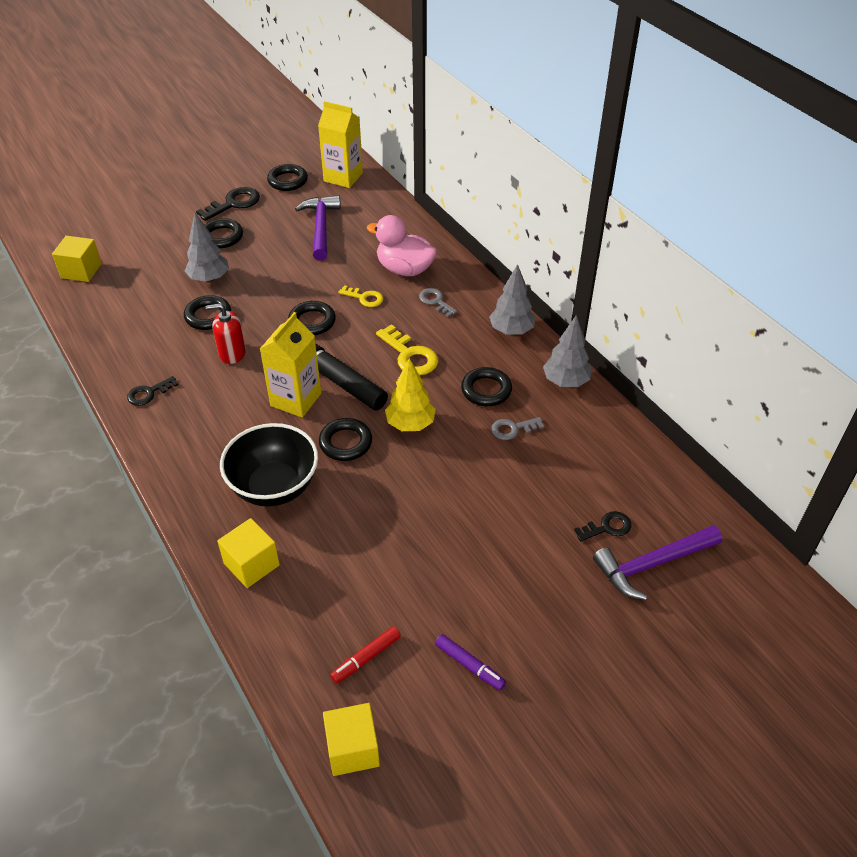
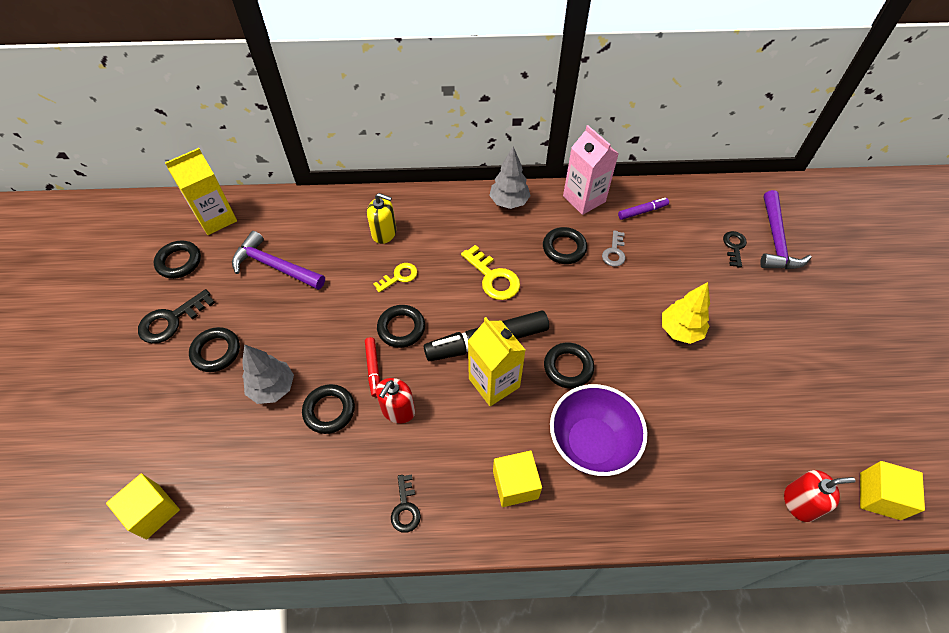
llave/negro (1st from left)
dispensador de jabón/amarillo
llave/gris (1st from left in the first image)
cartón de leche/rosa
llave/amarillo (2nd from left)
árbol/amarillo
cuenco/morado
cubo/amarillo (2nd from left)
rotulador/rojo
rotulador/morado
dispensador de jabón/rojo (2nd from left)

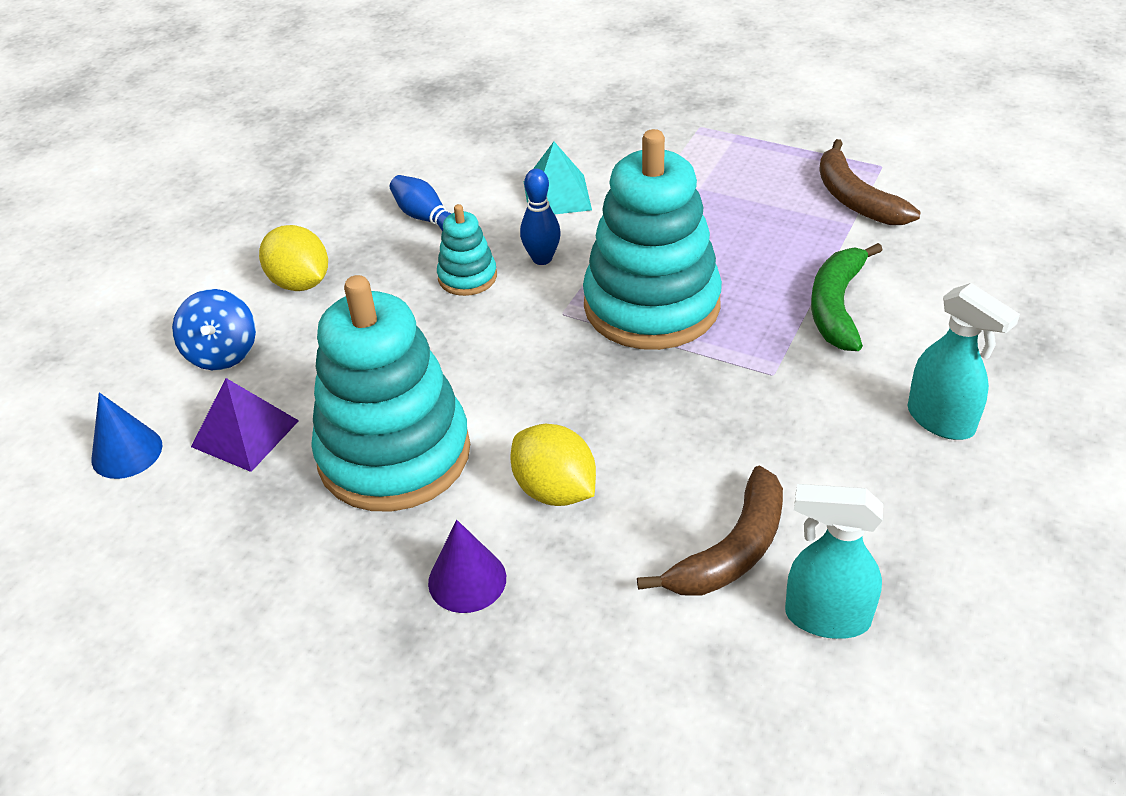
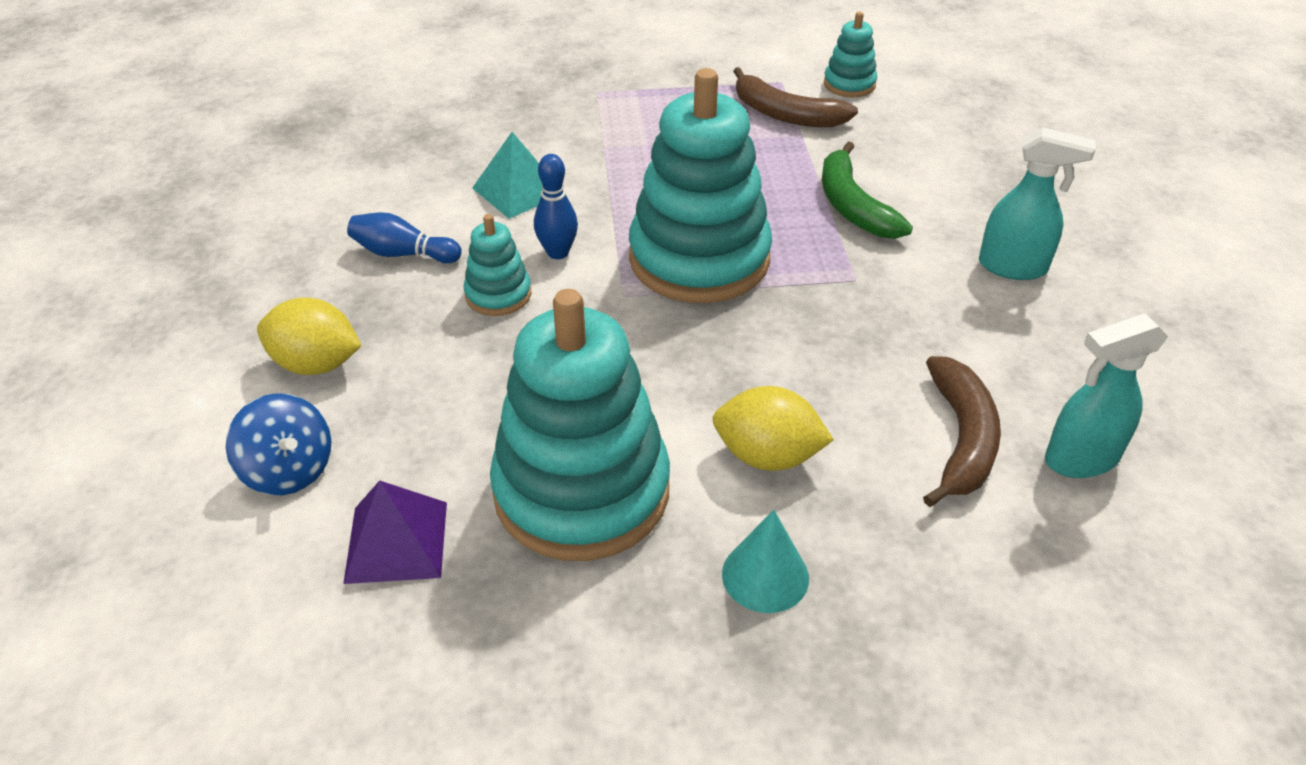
cono/azul
cono/turquesa
juguete apilable/turquesa (4th from left)

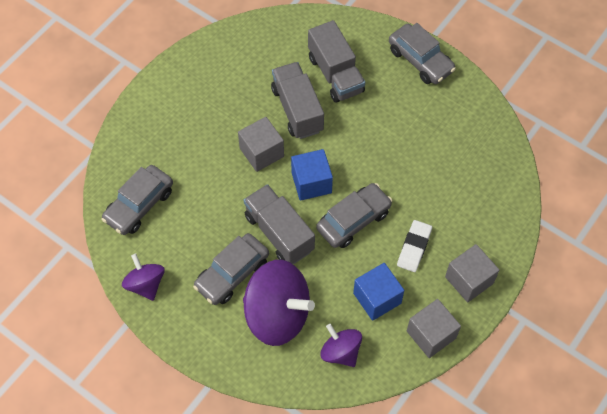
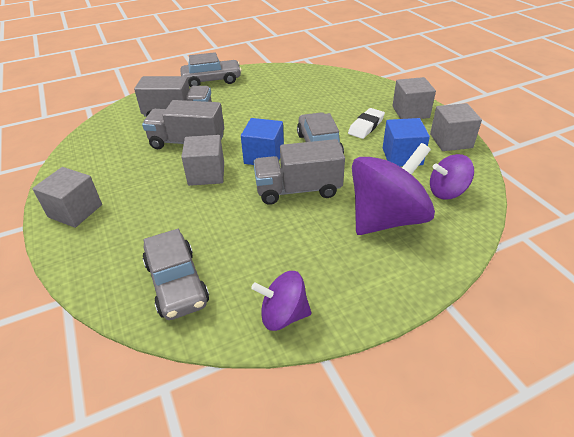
goma de borrar/blanco
coche/gris (2nd from left in the first image)
cubo/gris (1st from left)

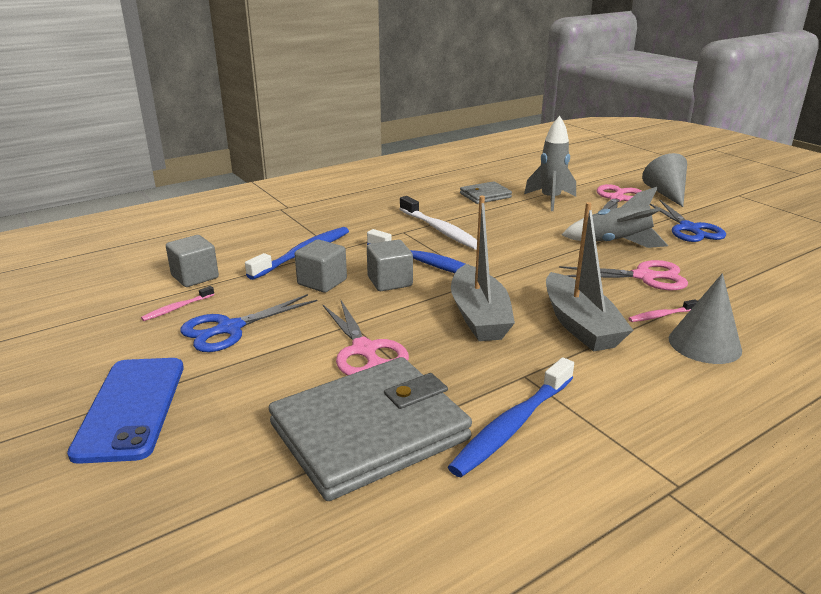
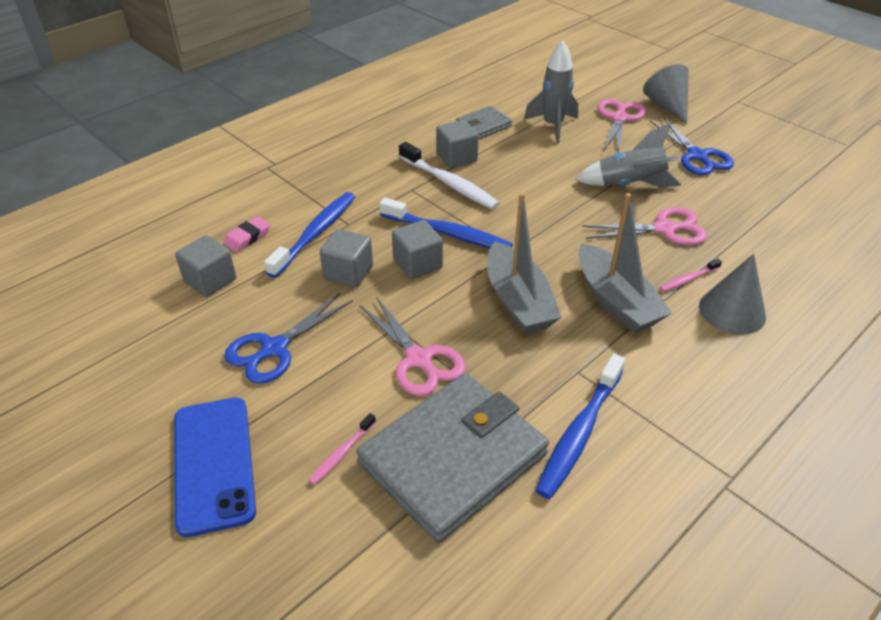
cepillo de dientes/rosa (1st from left)
cubo/gris (4th from left)
goma de borrar/rosa

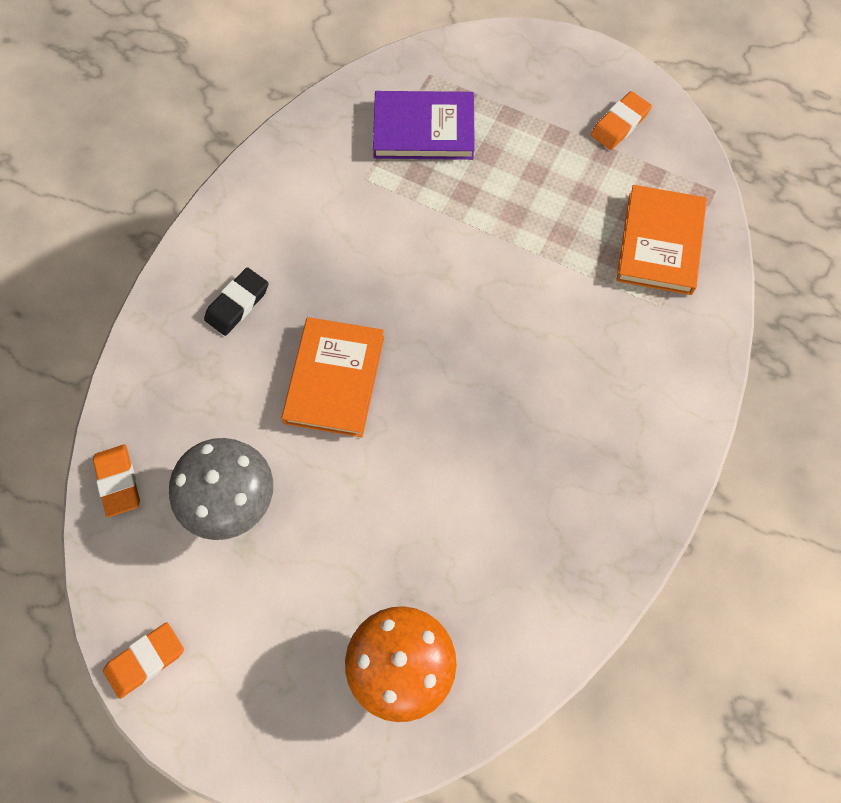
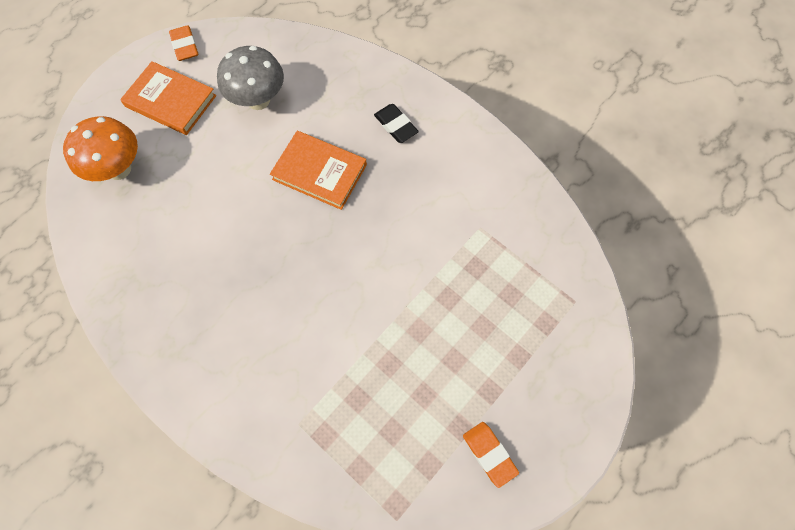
libro/morado
libro/naranja (1st from left)
goma de borrar/naranja (1st from left in the first image)

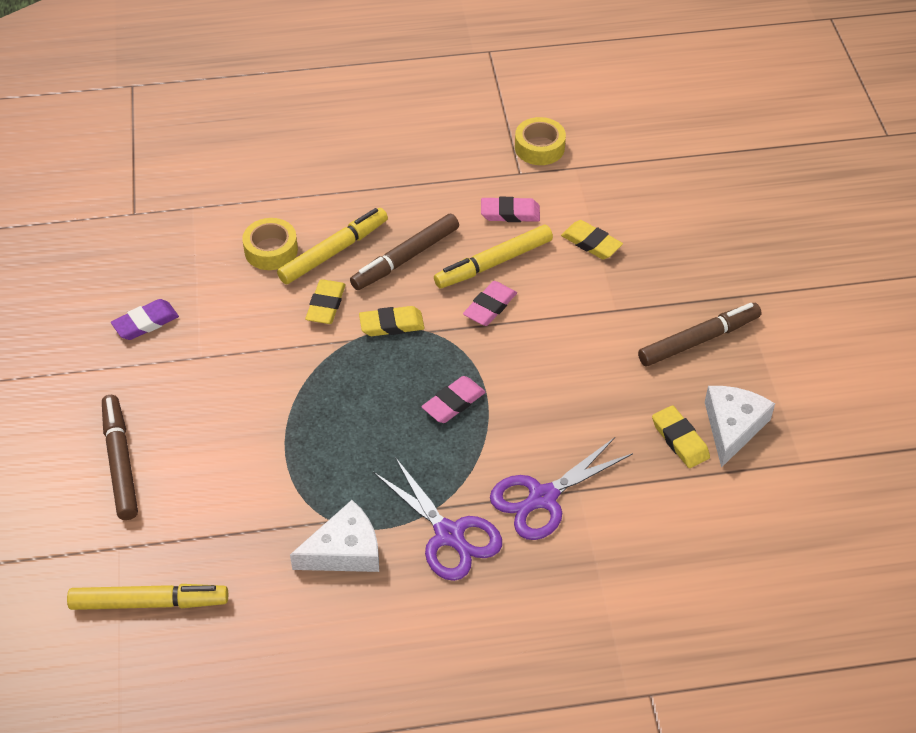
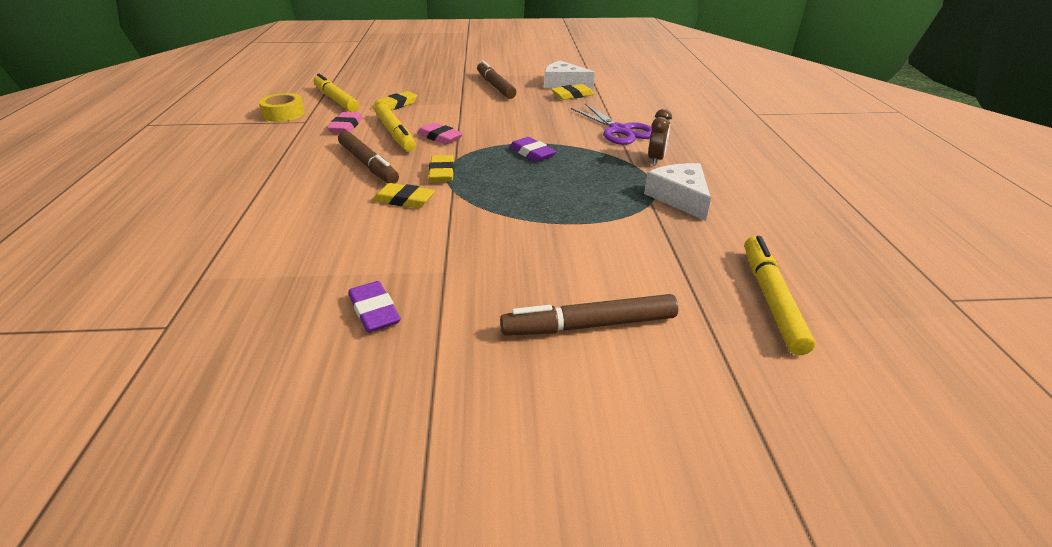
rotulador/amarillo (1st from left)
cinta adhesiva/amarillo (1st from left in the first image)
goma de borrar/morado (2nd from left)
despertador/marrón

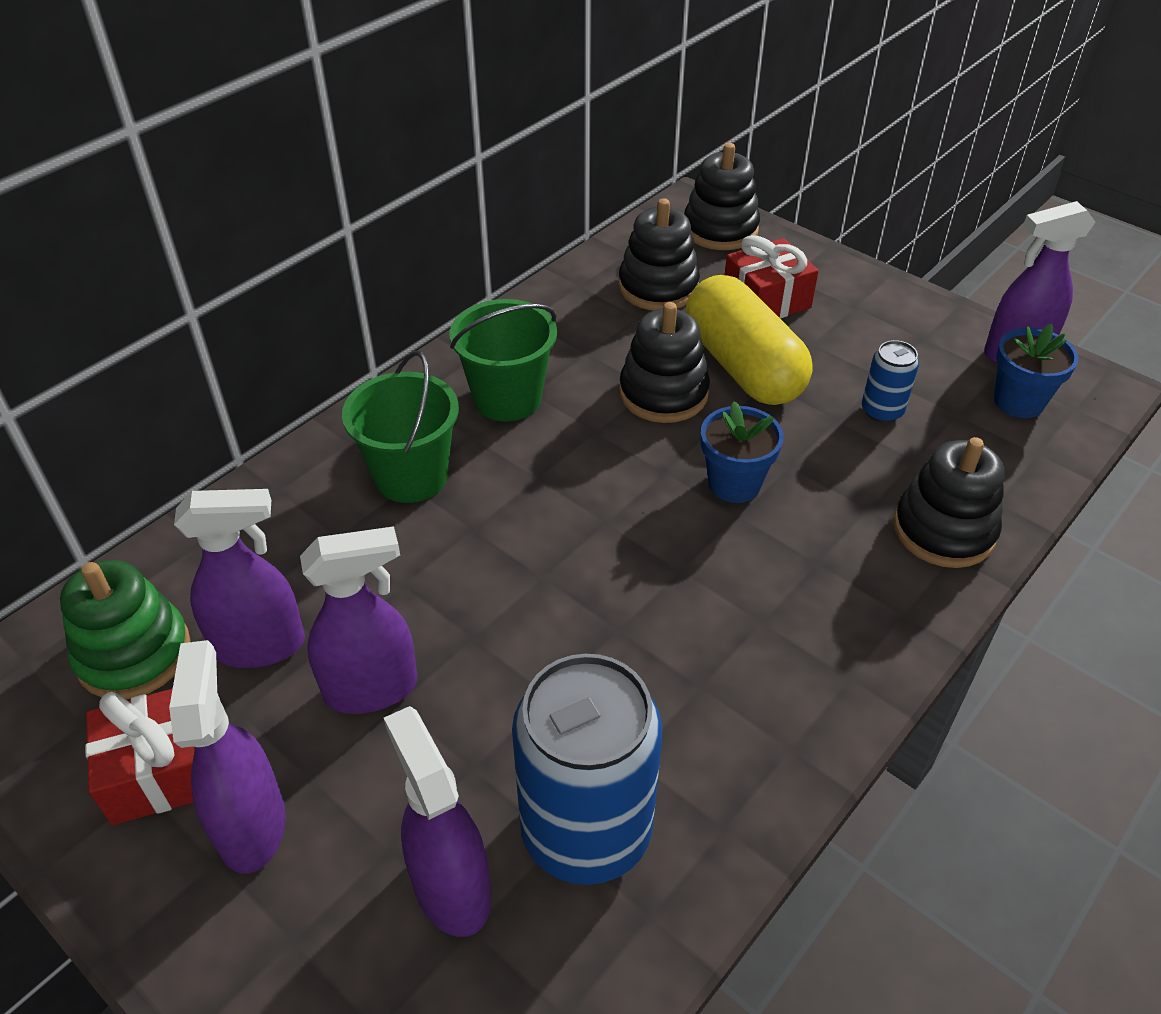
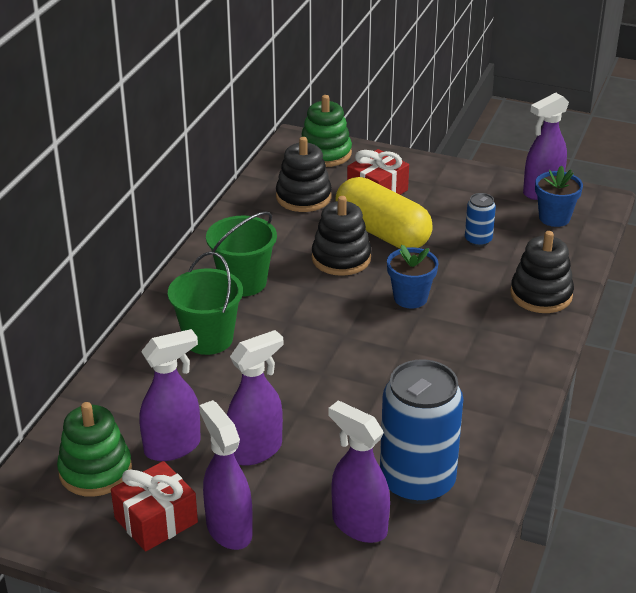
juguete apilable/verde (2nd from left)

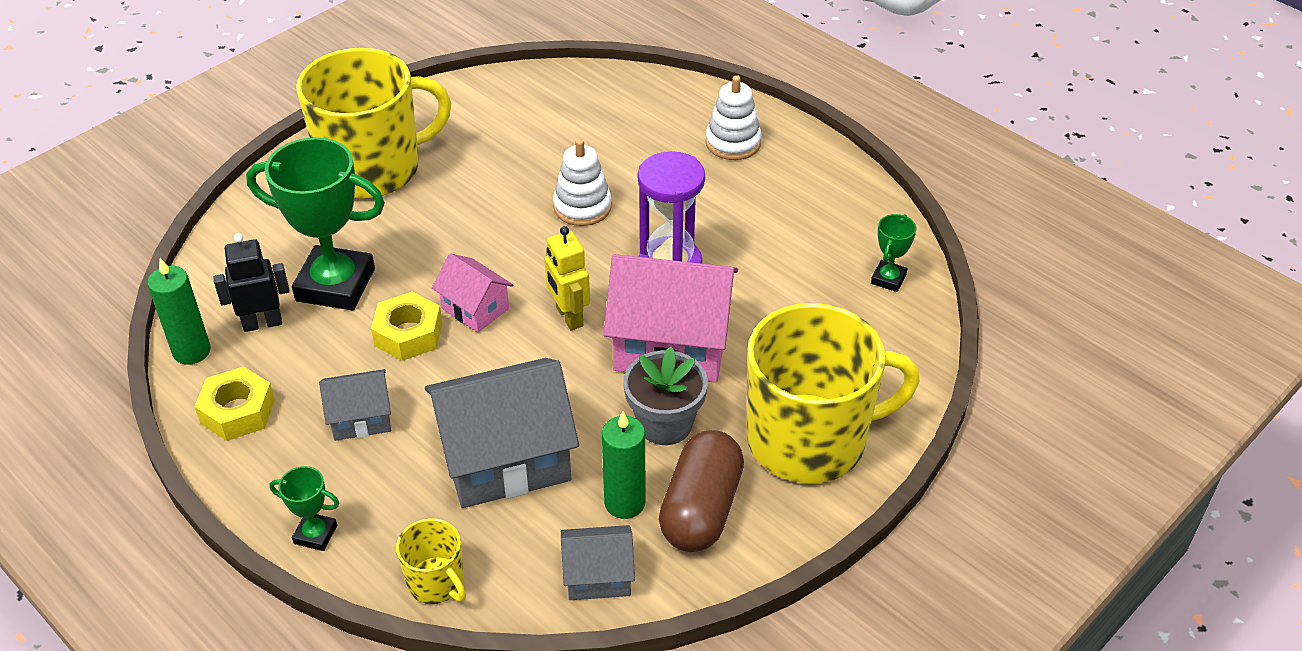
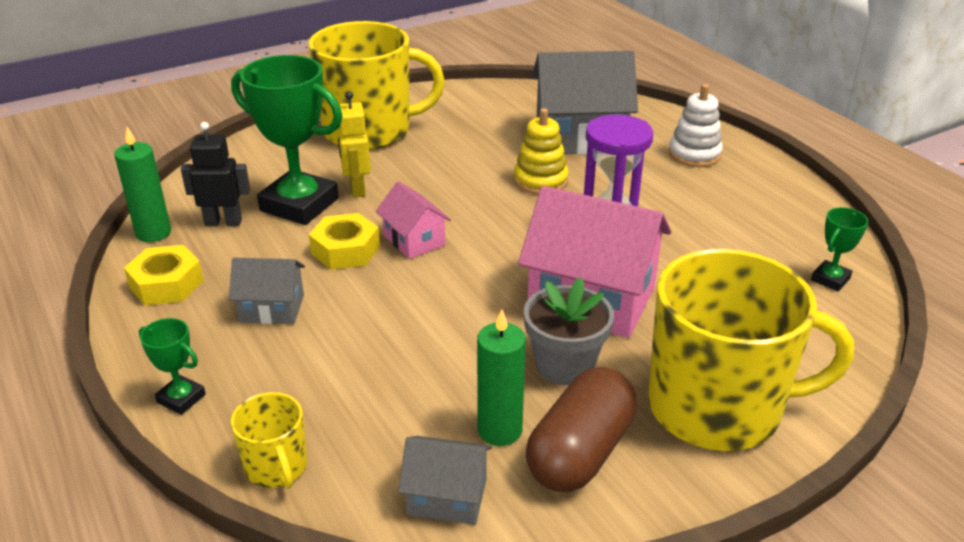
juguete apilable/amarillo
robot/amarillo
casa/gris (3rd from left)

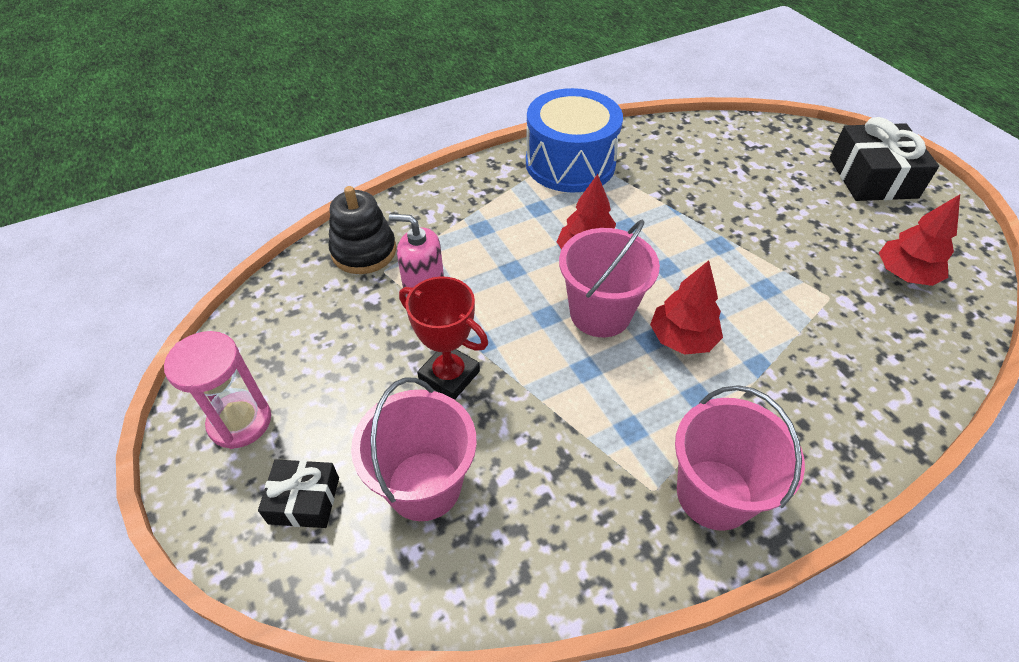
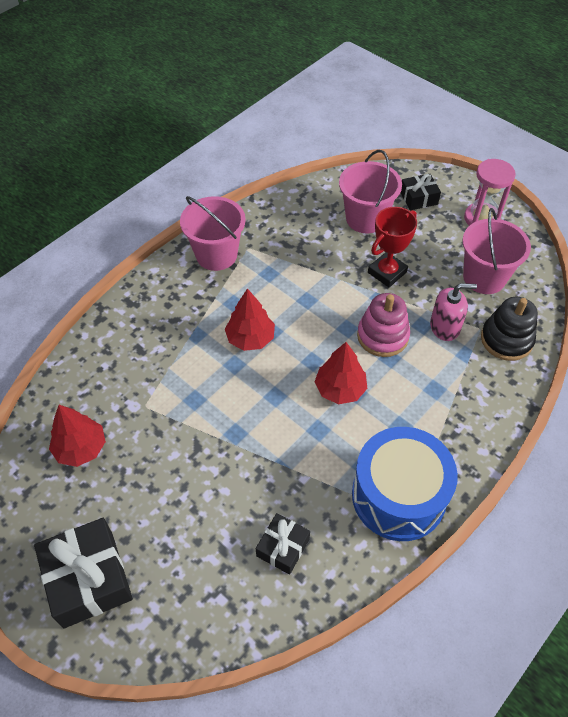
balde/rosa (3rd from left)
trofeo/rojo
juguete apilable/rosa
regalo/negro (2nd from left)

